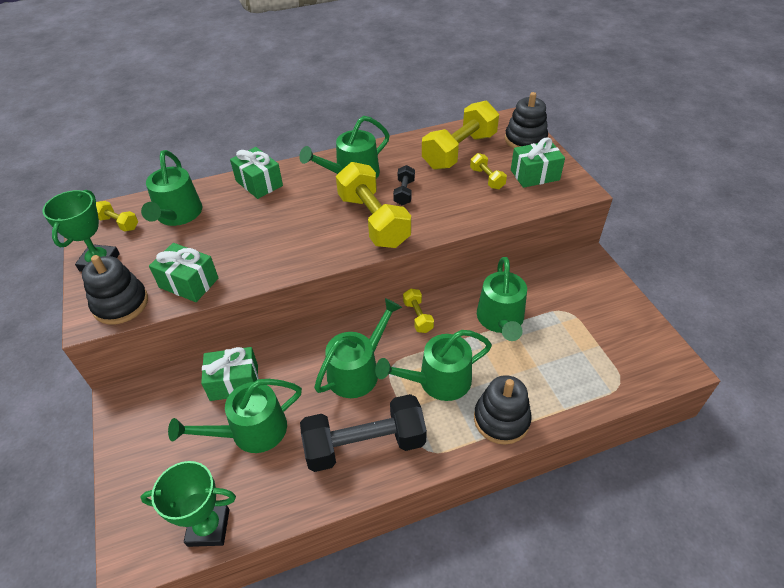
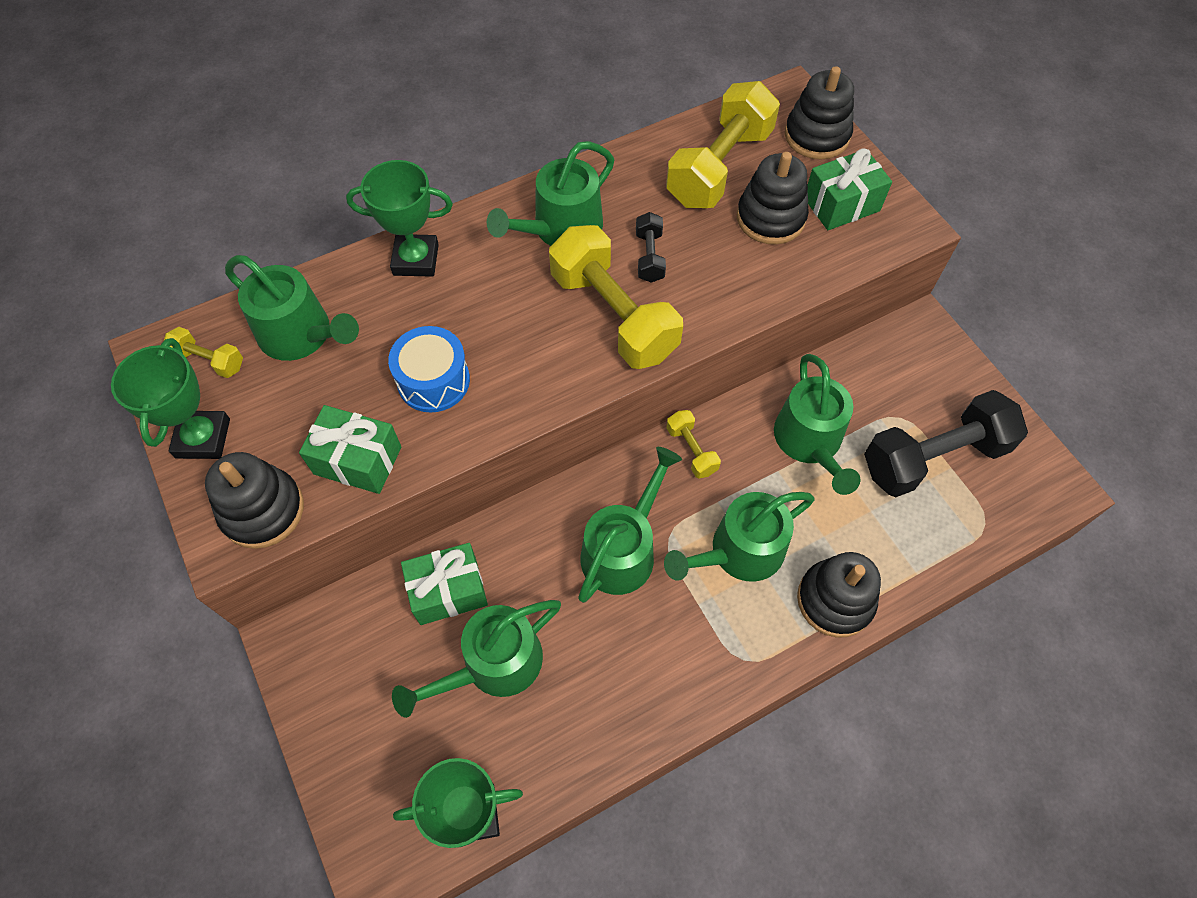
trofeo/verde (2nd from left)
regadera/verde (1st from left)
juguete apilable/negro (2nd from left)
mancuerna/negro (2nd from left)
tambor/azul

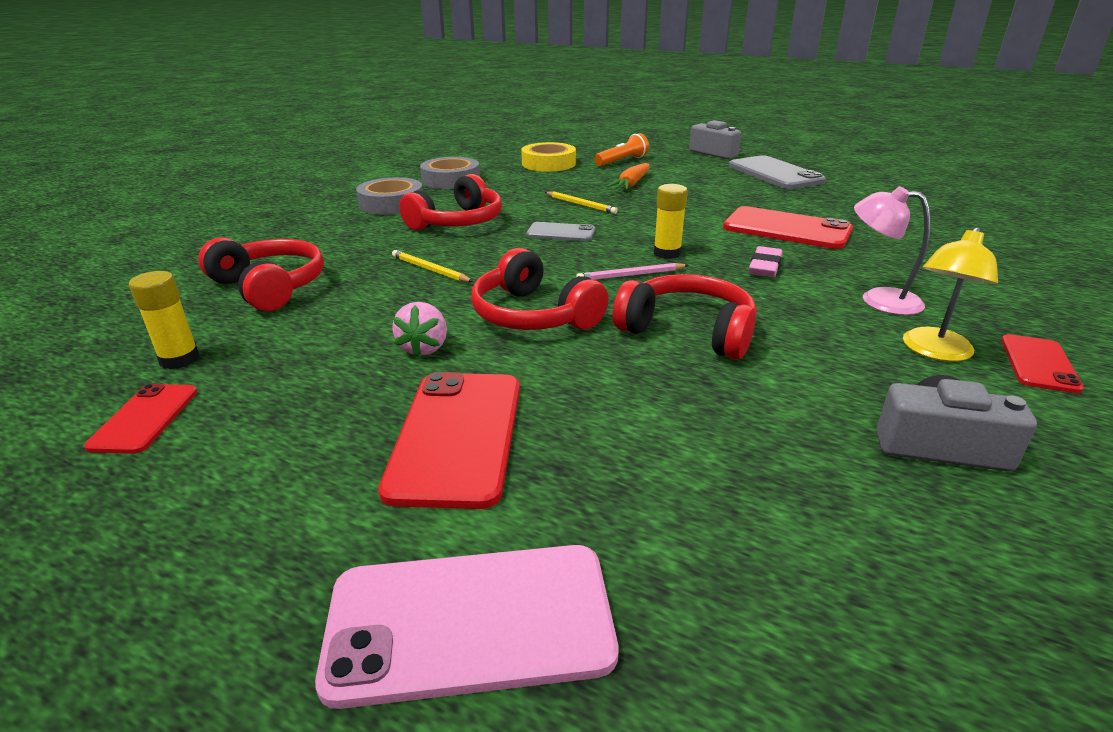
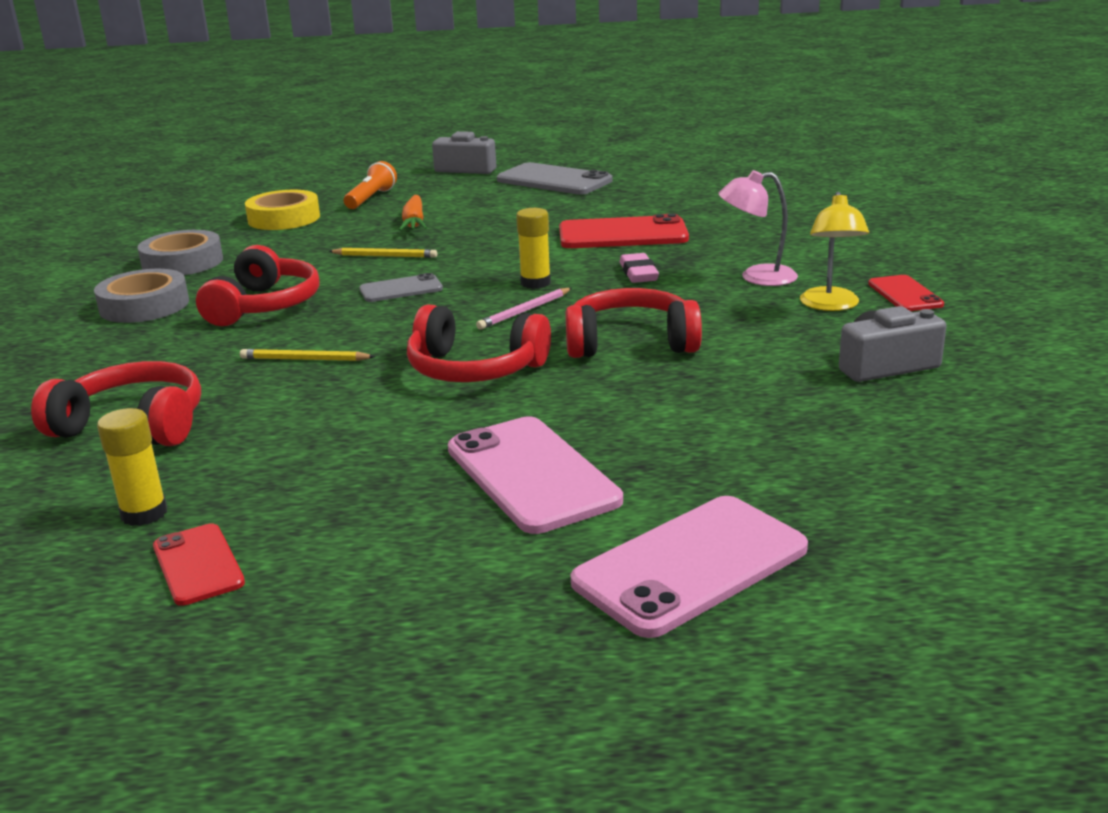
fresa/rosa
móvil/rosa (1st from left)

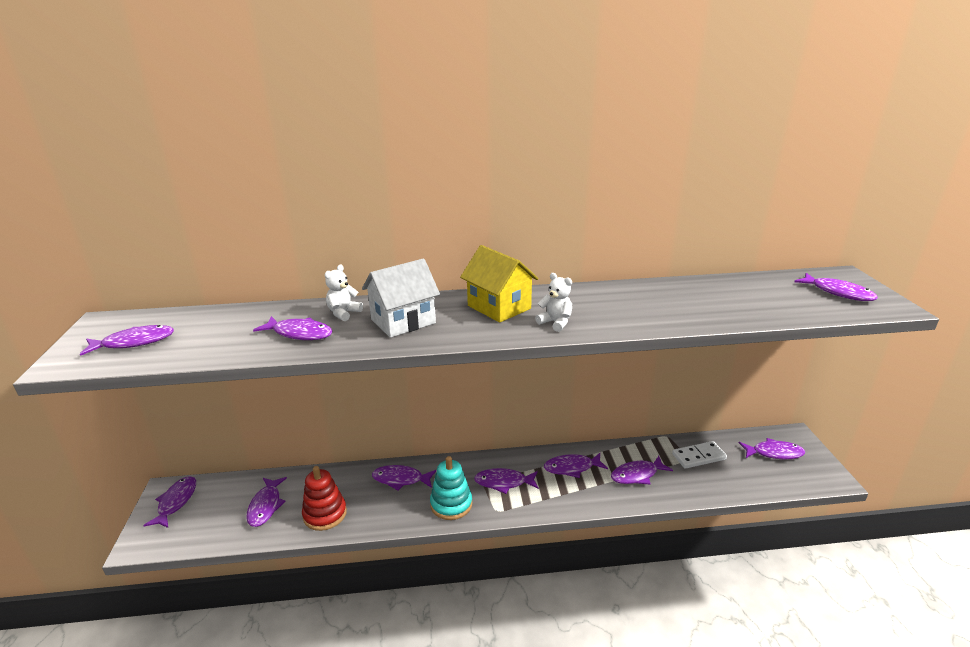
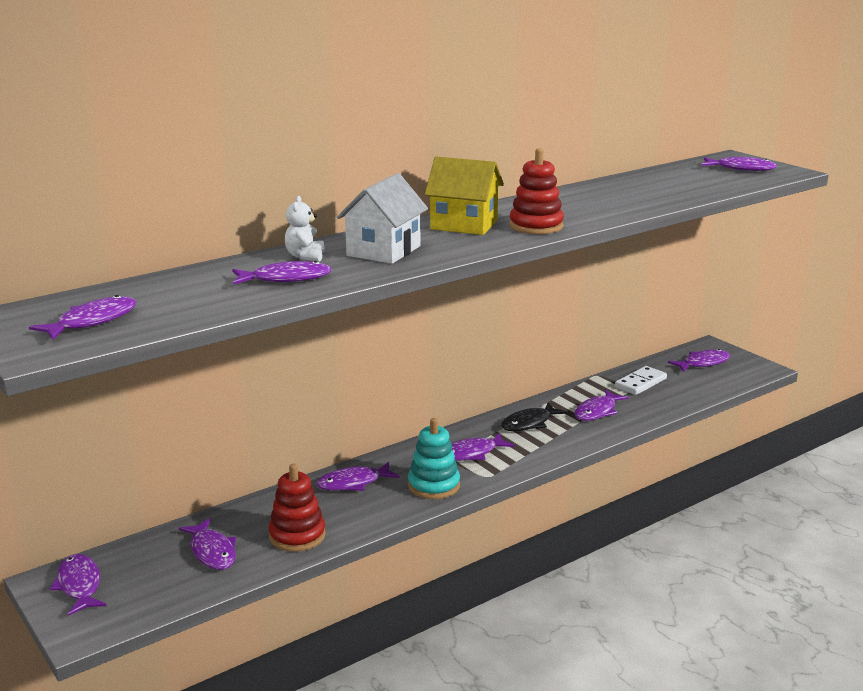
juguete apilable/rojo (2nd from left)
pez/negro

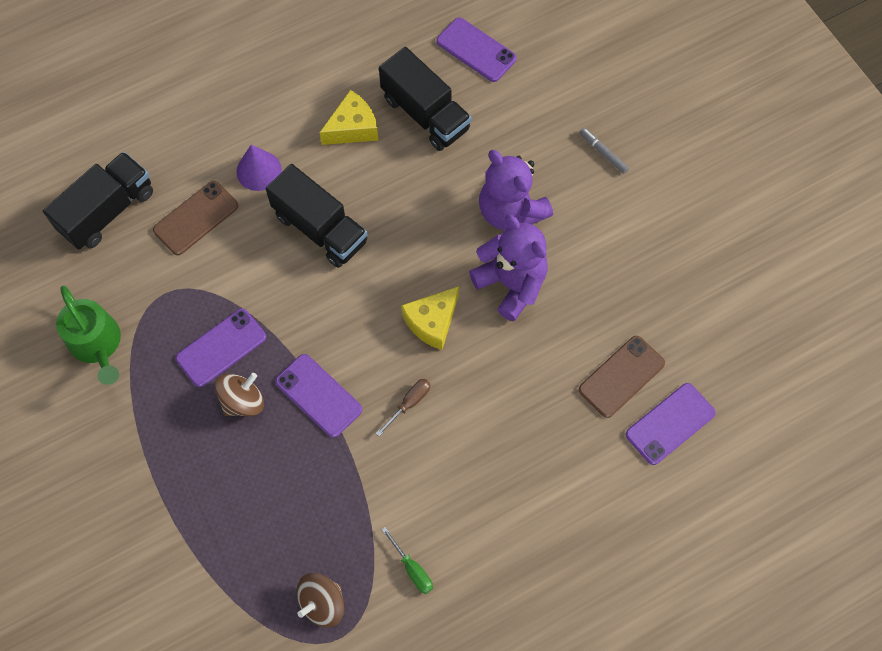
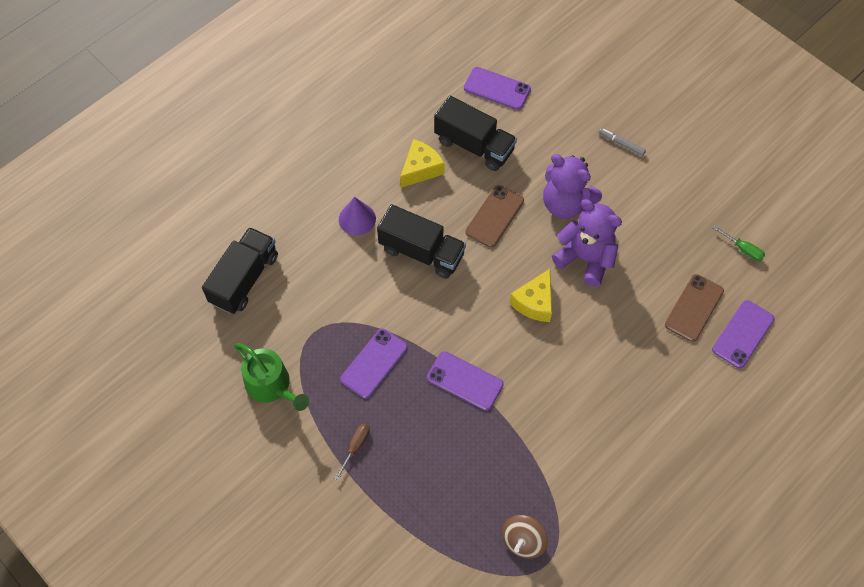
móvil/marrón (1st from left)
peonza/marrón (1st from left in the first image)
destornillador/marrón
destornillador/verde

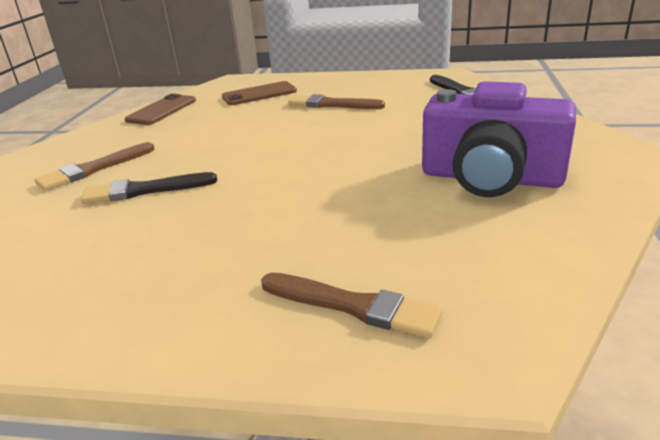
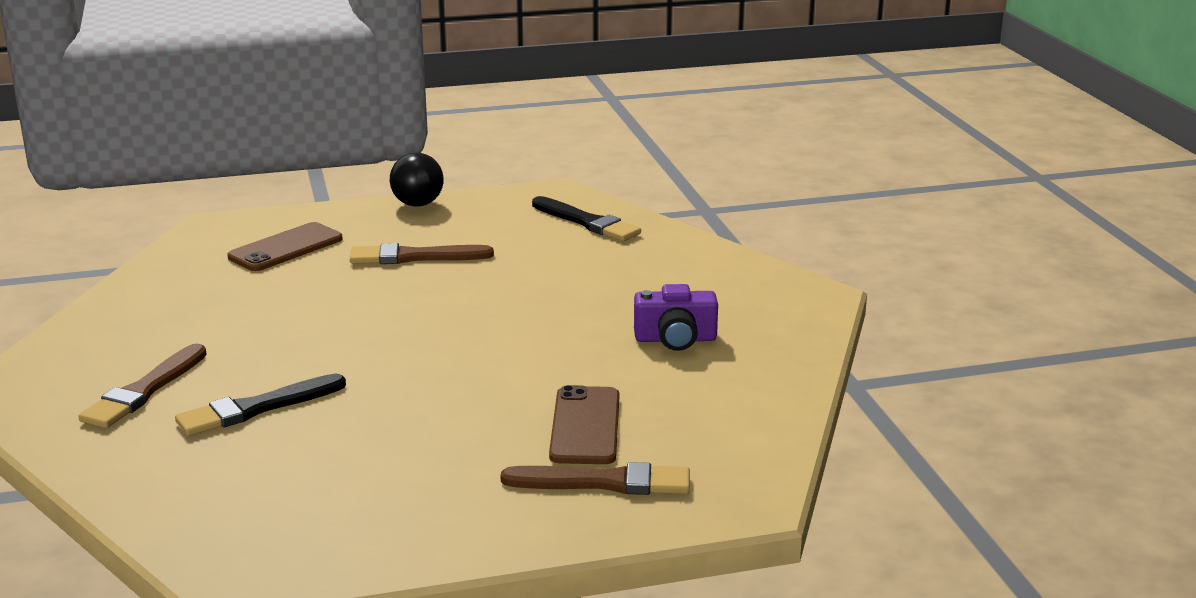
cámara/morado
móvil/marrón (2nd from left)
pelota/negro

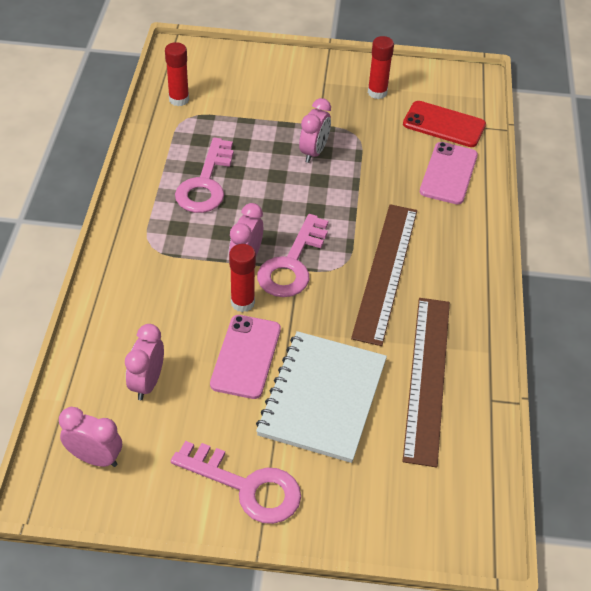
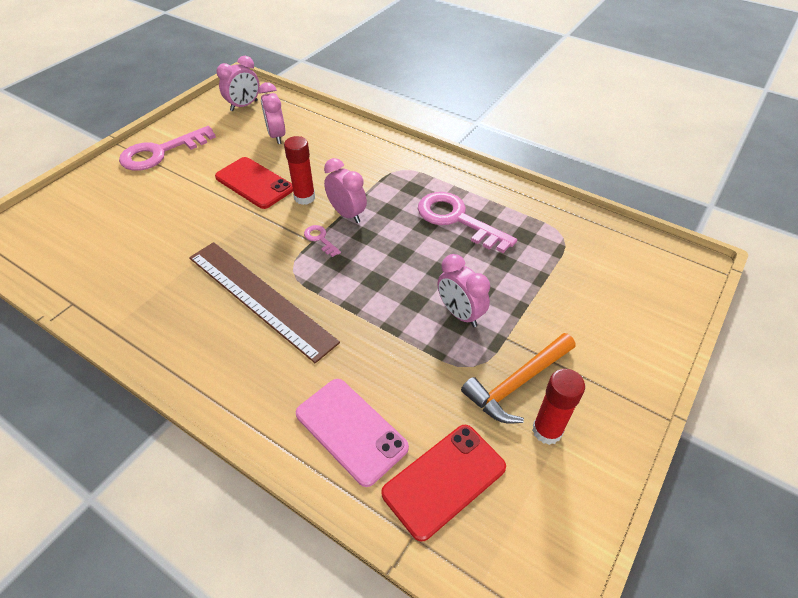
barra de pegamento/rojo (1st from left in the first image)
llave/rosa (2nd from left)
regla/marrón (2nd from left in the first image)
móvil/rojo (1st from left)
despertador/rosa (2nd from left)
cuaderno/blanco
martillo/naranja

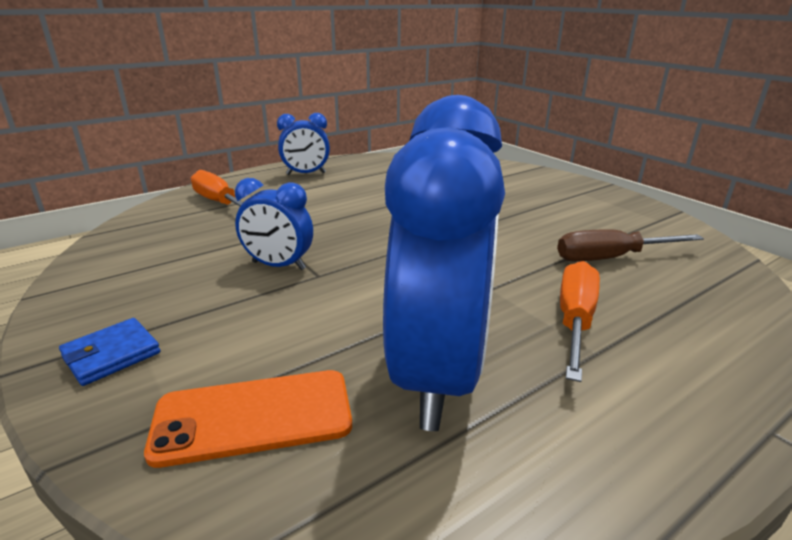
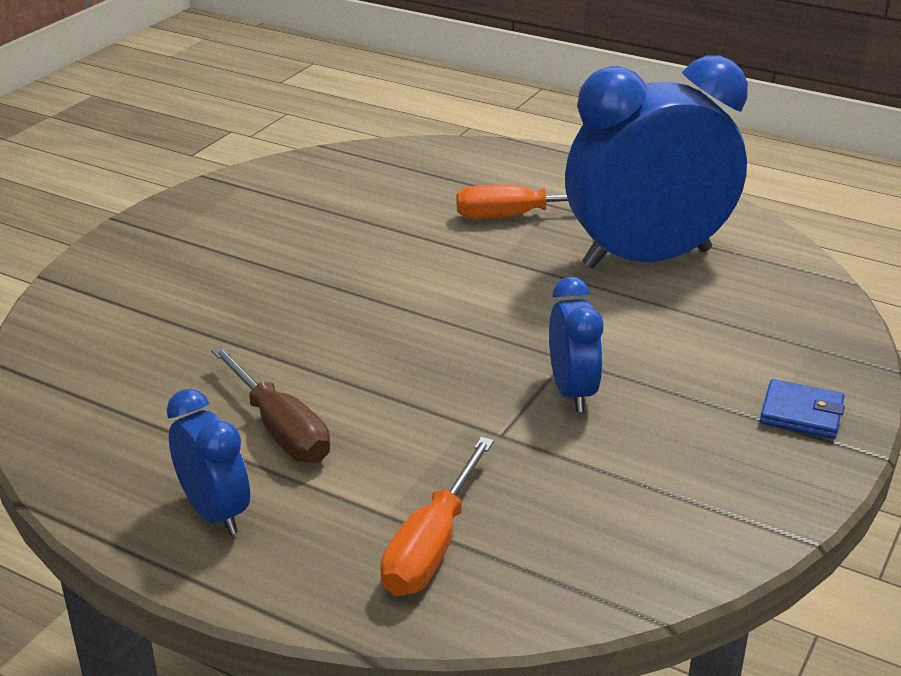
destornillador/marrón
móvil/naranja

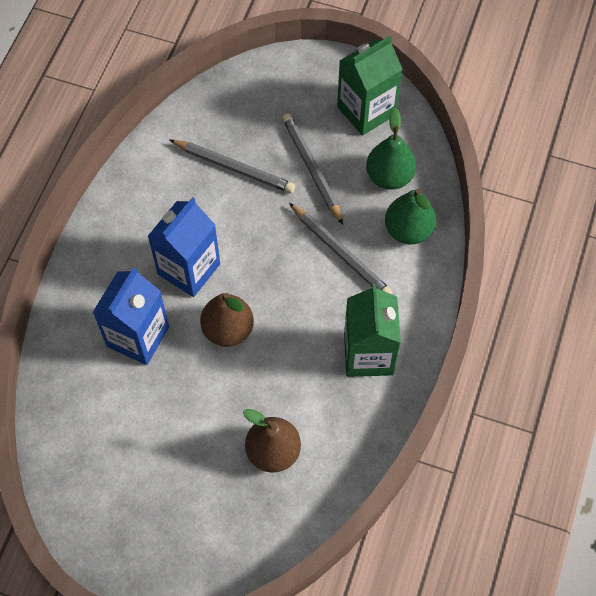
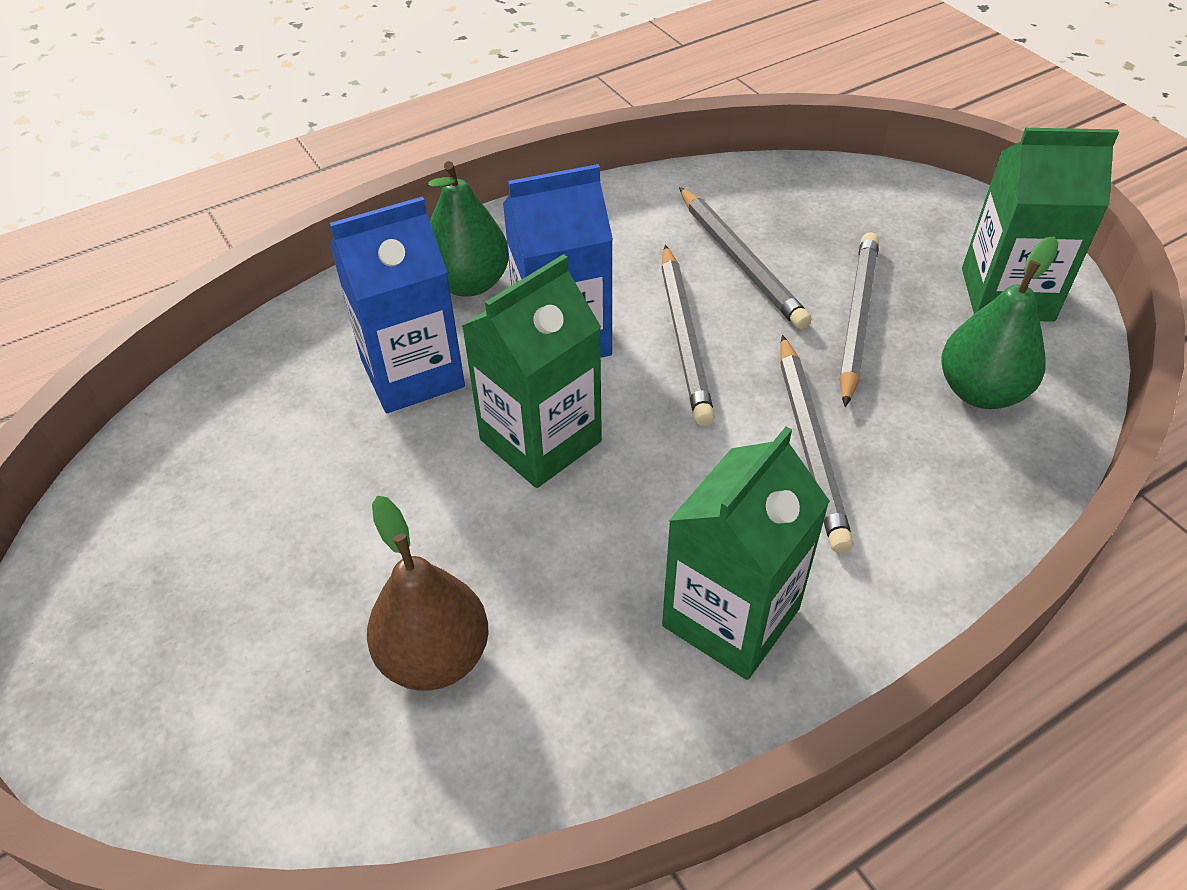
pera/verde (1st from left)
cartón de leche/verde (1st from left)
lápiz/gris (1st from left)

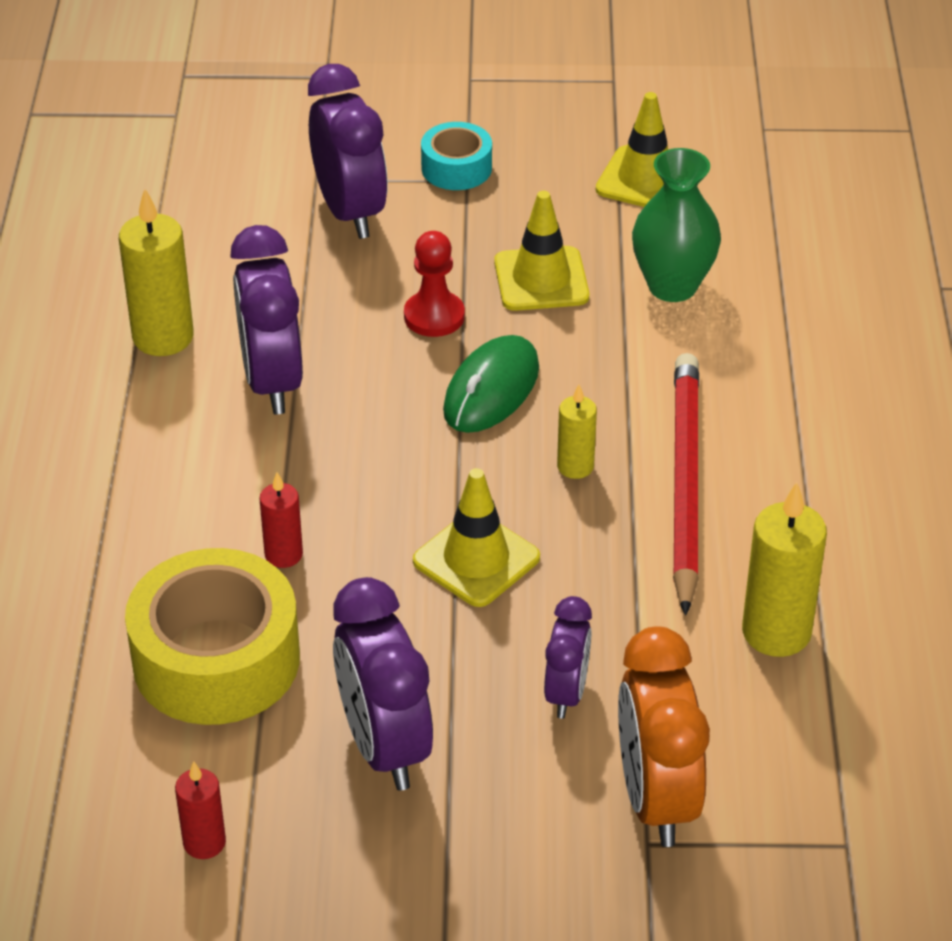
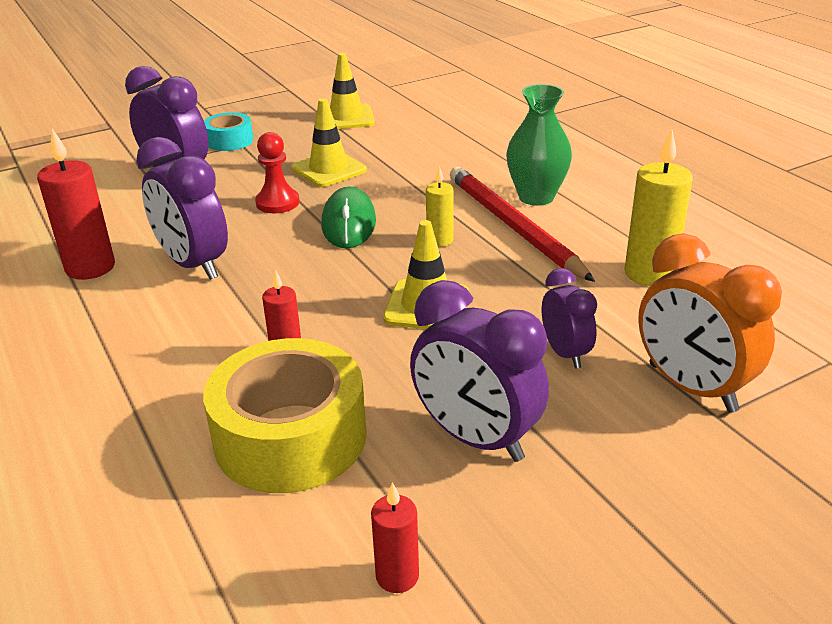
florero/verde
vela/rojo (1st from left)

